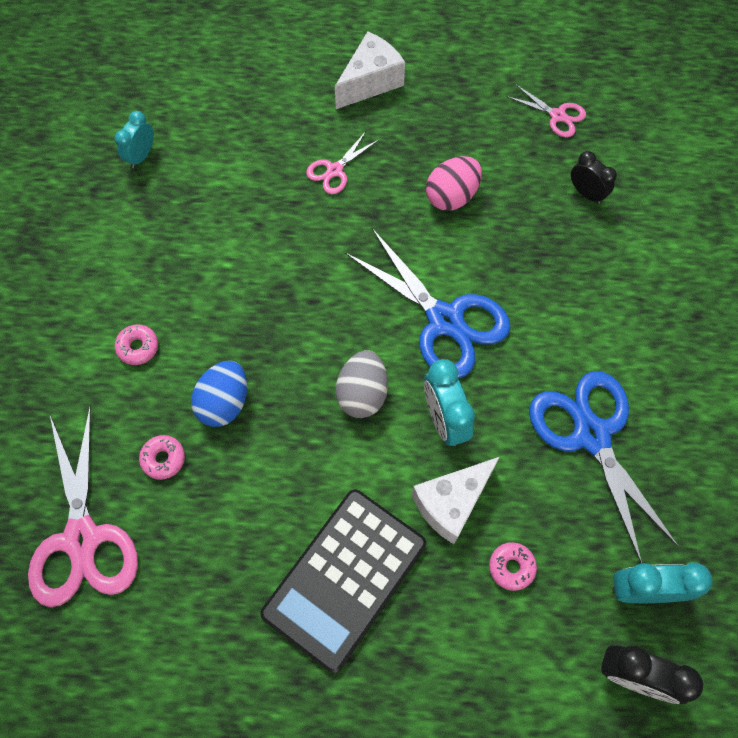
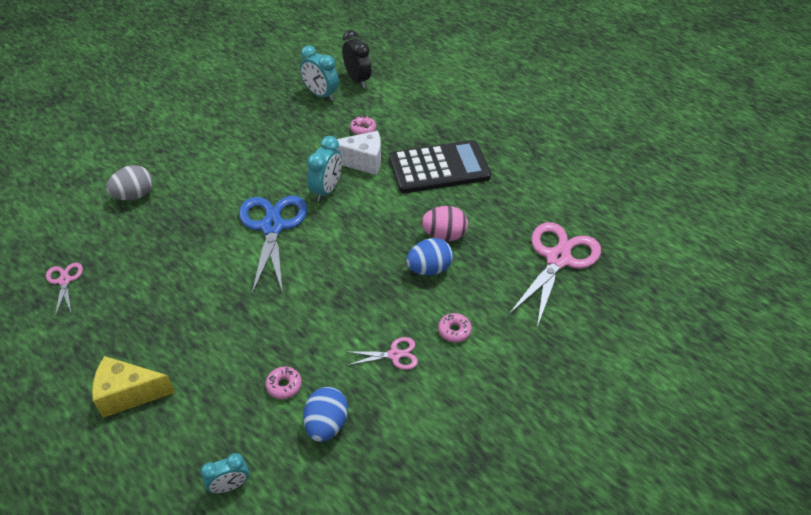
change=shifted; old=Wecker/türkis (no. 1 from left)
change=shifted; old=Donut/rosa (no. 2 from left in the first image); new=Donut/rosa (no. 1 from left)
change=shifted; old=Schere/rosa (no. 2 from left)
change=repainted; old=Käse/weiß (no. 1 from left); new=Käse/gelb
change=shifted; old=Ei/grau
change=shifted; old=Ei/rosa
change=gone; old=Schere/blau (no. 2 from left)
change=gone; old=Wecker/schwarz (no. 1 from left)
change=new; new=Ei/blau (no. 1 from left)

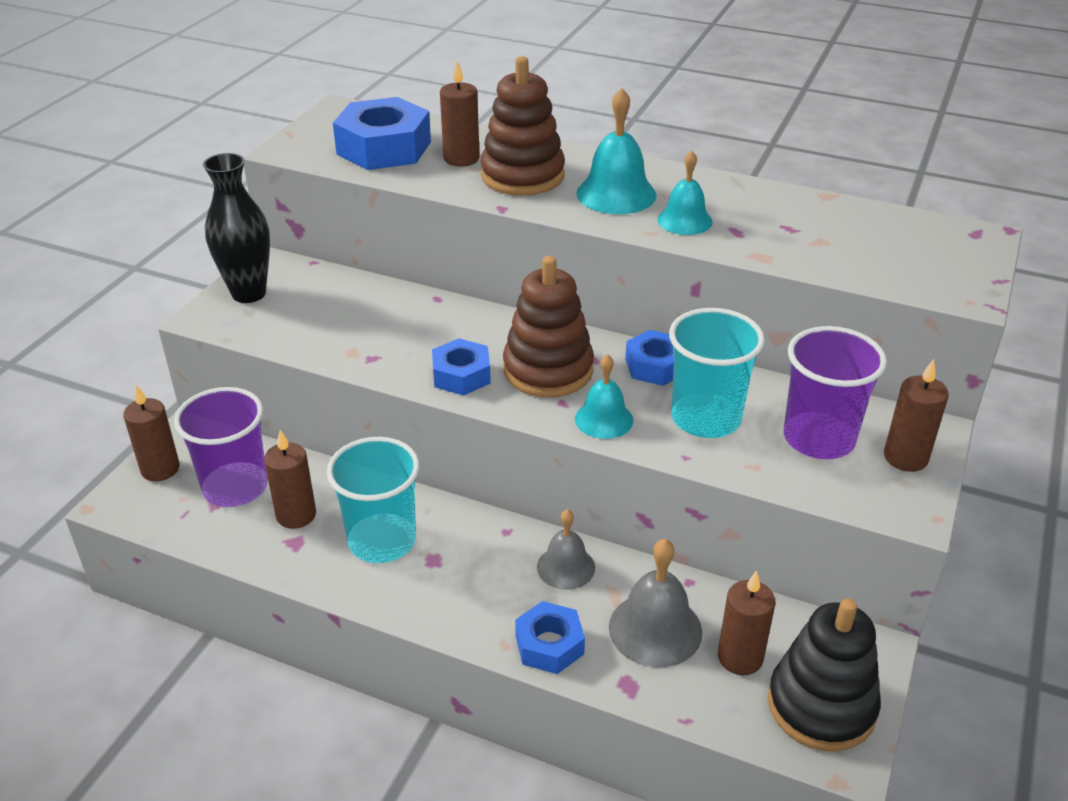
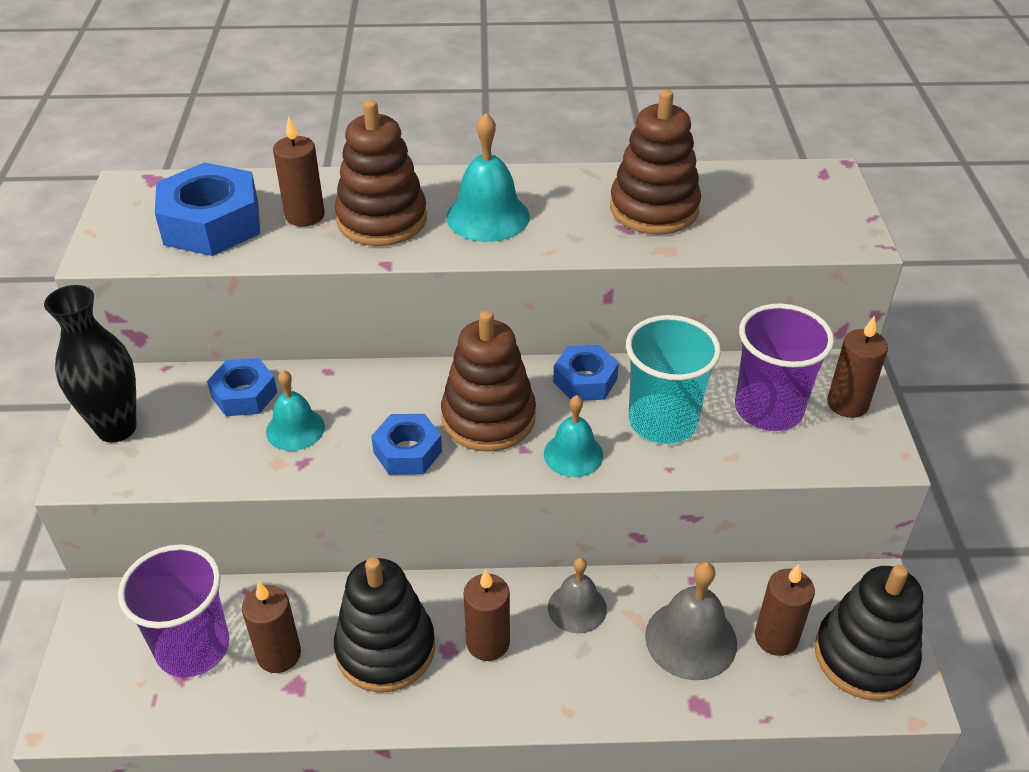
change=shifted; old=Kerze/braun (no. 1 from left in the first image); new=Kerze/braun (no. 3 from left)
change=swapped; old=Becher/türkis (no. 1 from left); new=Stapelspielzeug/schwarz (no. 1 from left)
change=shifted; old=Sechskantmutter/blau (no. 3 from left in the first image); new=Sechskantmutter/blau (no. 2 from left)
change=shifted; old=Glocke/türkis (no. 3 from left in the first image); new=Glocke/türkis (no. 1 from left)
change=new; new=Stapelspielzeug/braun (no. 3 from left)

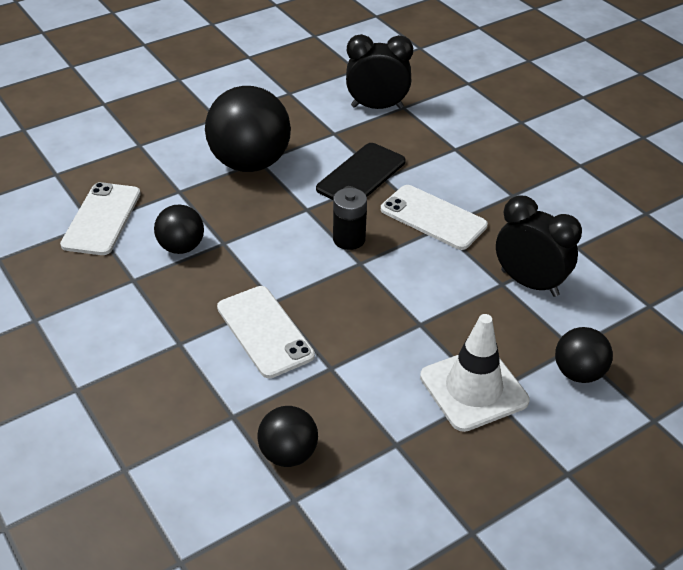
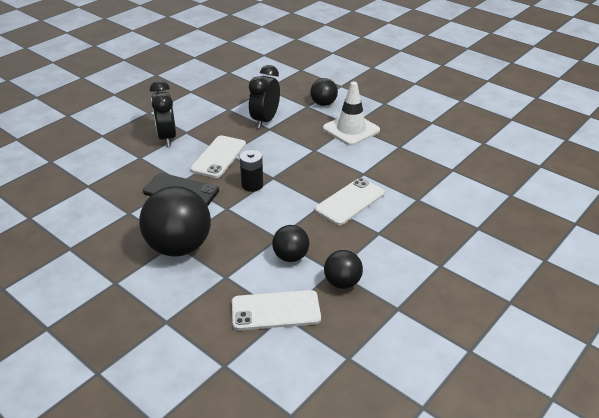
change=shifted; old=Ball/schwarz (no. 3 from left in the first image); new=Ball/schwarz (no. 4 from left)
change=shifted; old=Wecker/schwarz (no. 1 from left)

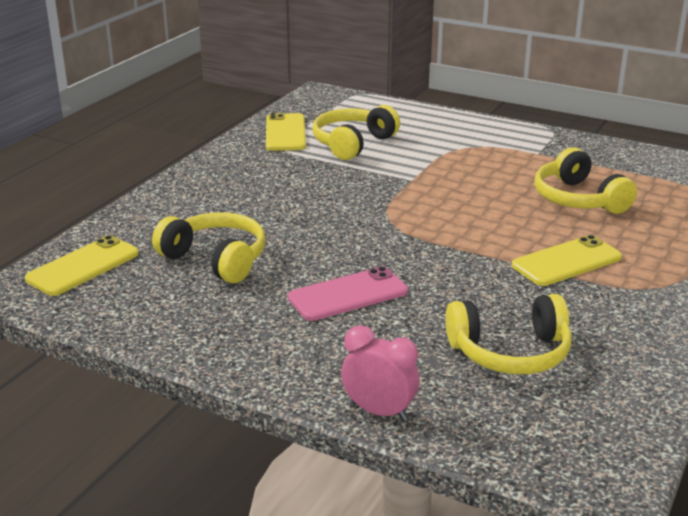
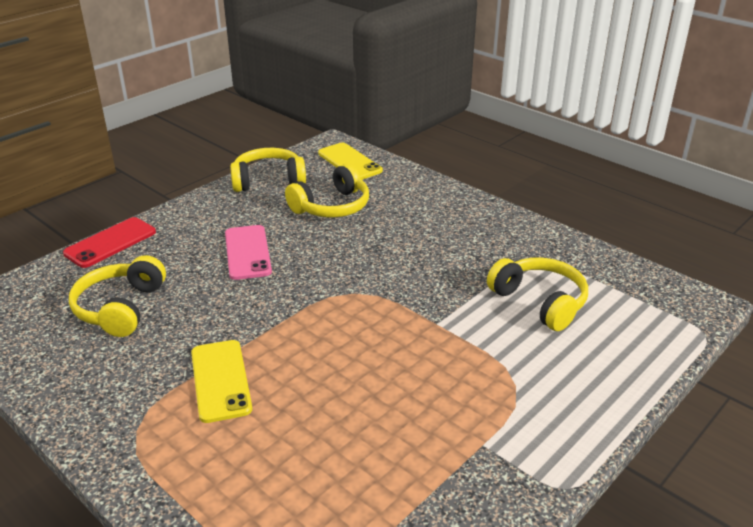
change=gone; old=Handy/gelb (no. 2 from left)
change=swapped; old=Wecker/rosa; new=Handy/rot
change=shifted; old=Kopfhörer/gelb (no. 4 from left in the first image); new=Kopfhörer/gelb (no. 2 from left)

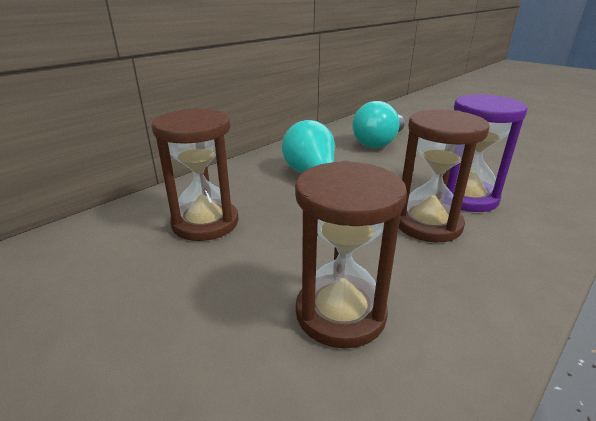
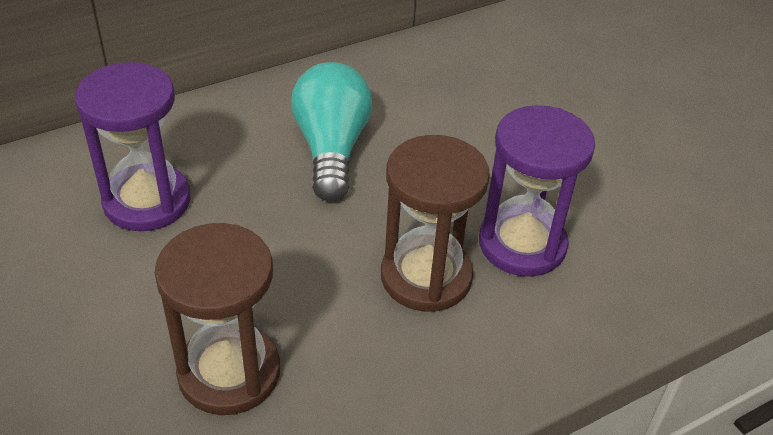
change=repainted; old=Sanduhr/braun (no. 1 from left); new=Sanduhr/lila (no. 1 from left)
change=gone; old=Glühbirne/türkis (no. 2 from left)

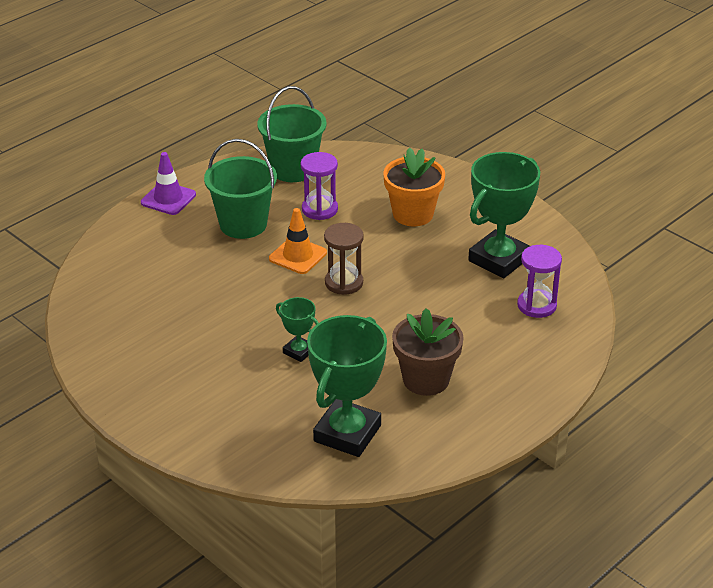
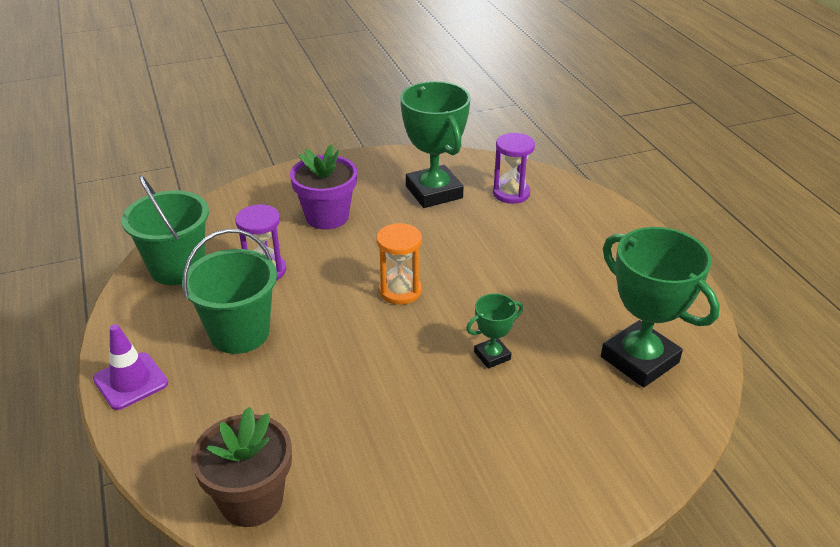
change=gone; old=Leitkegel/orange
change=repainted; old=Sanduhr/braun; new=Sanduhr/orange
change=repainted; old=Blumentopf/orange; new=Blumentopf/lila
change=shifted; old=Blumentopf/braun

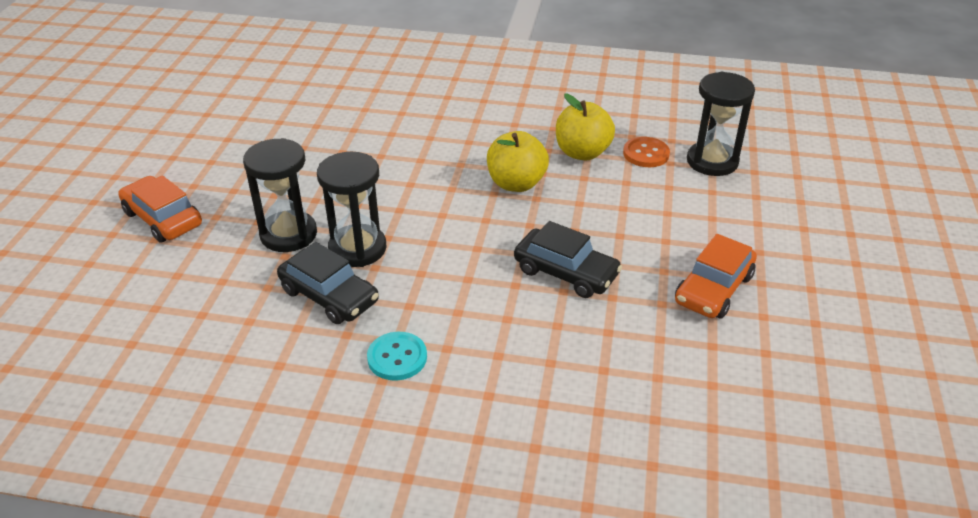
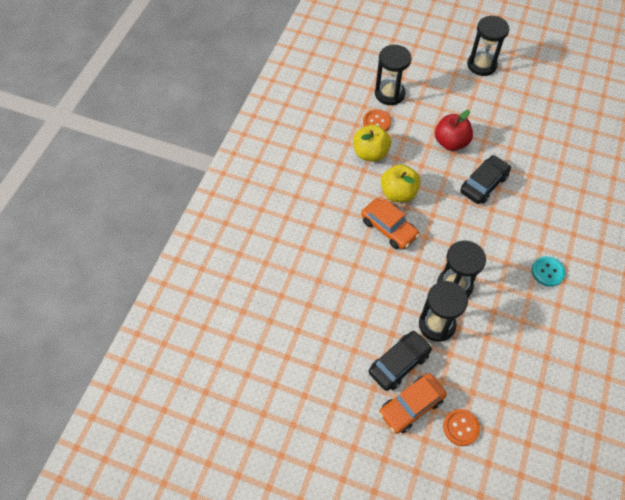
change=shifted; old=Auto/schwarz (no. 1 from left)
change=shifted; old=Auto/orange (no. 2 from left in the first image); new=Auto/orange (no. 1 from left)
change=new; new=Apfel/rot
change=new; new=Knopf/orange (no. 2 from left)
change=new; new=Sanduhr/schwarz (no. 4 from left)

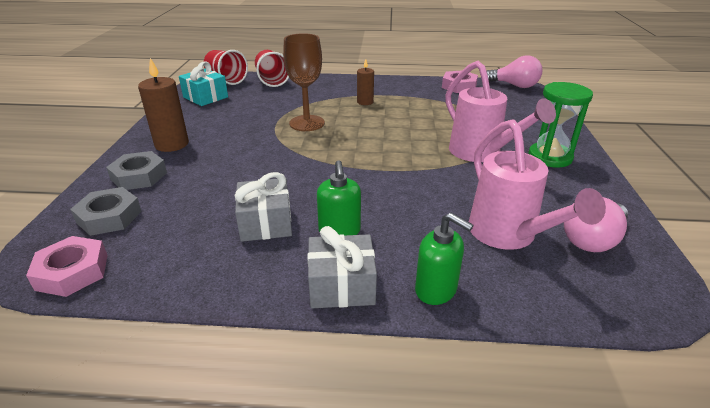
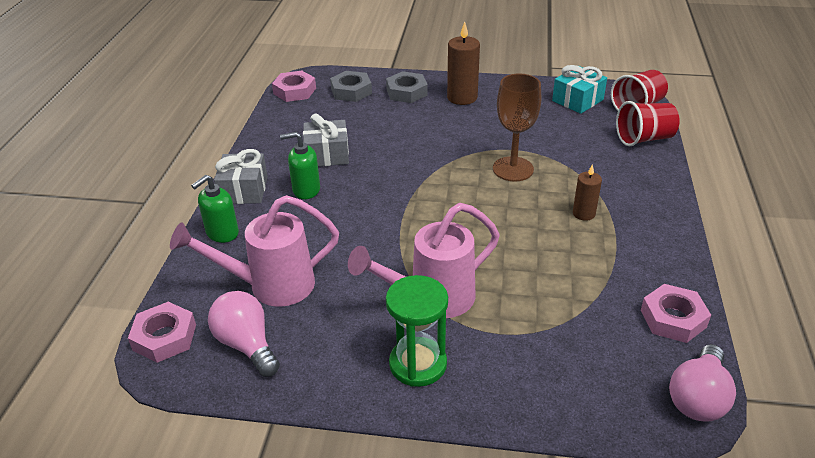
change=new; new=Sechskantmutter/rosa (no. 1 from left)

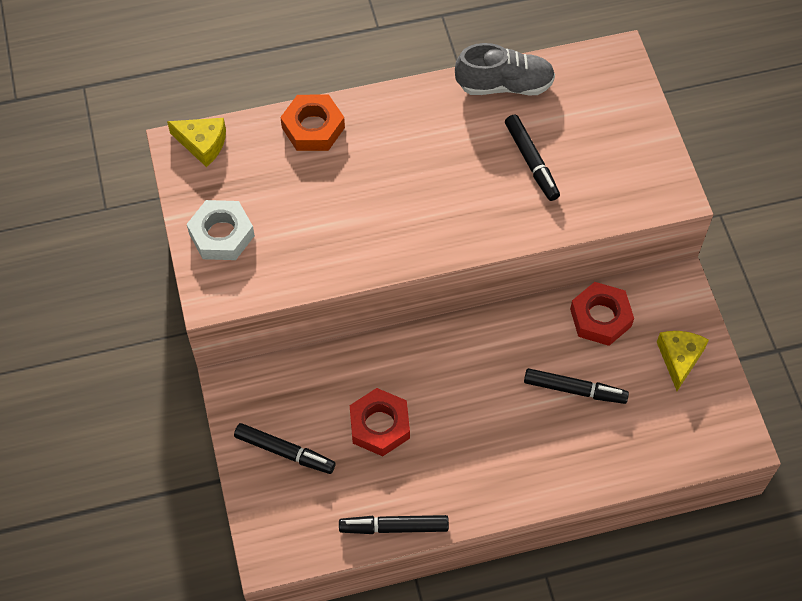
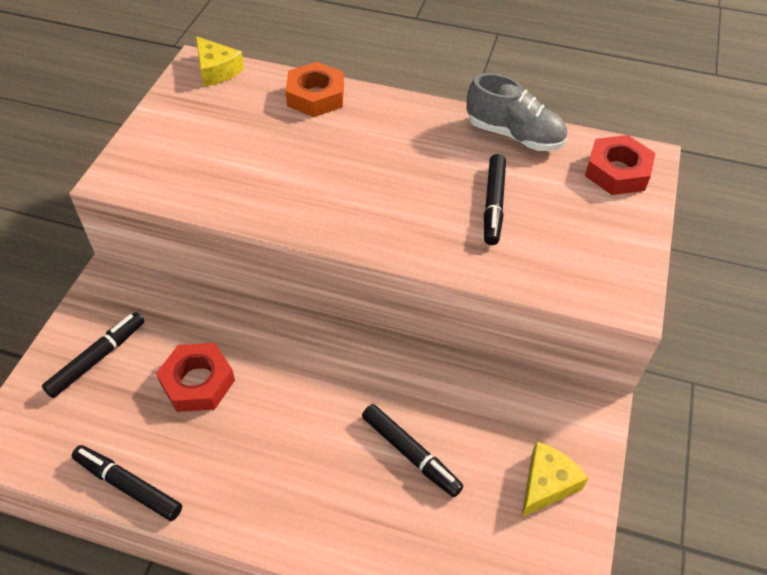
change=gone; old=Sechskantmutter/weiß
change=rotated; old=Filzstift/schwarz (no. 1 from left); degrees=-105
change=shifted; old=Sechskantmutter/rot (no. 2 from left)

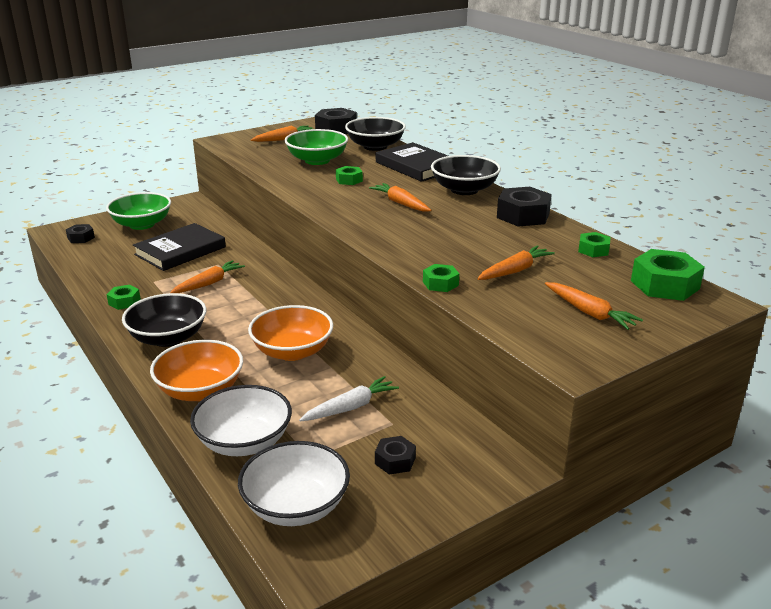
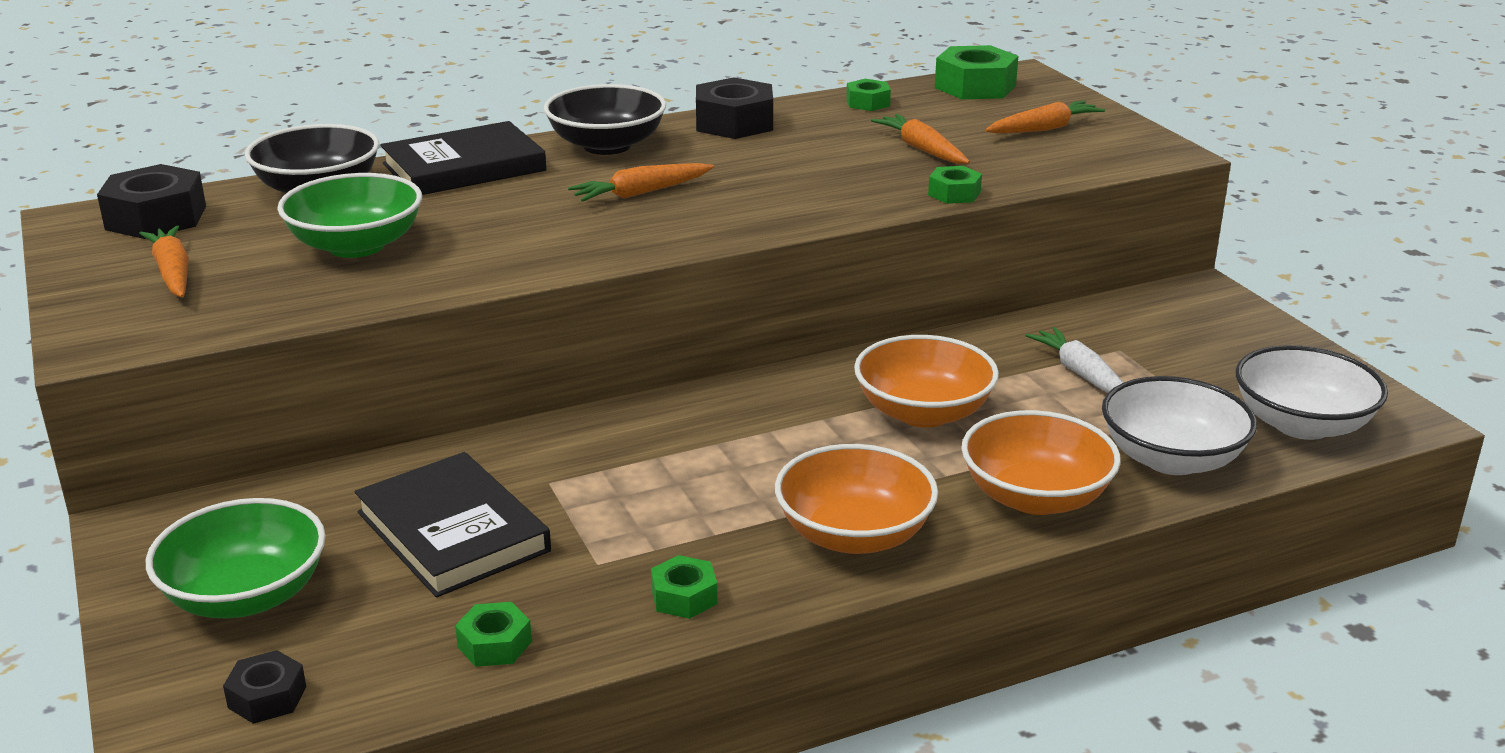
change=repainted; old=Schüssel/schwarz (no. 1 from left); new=Schüssel/orange (no. 1 from left)
change=gone; old=Karotte/orange (no. 1 from left)
change=shifted; old=Sechskantmutter/grün (no. 2 from left in the first image); new=Sechskantmutter/grün (no. 1 from left)
change=gone; old=Sechskantmutter/schwarz (no. 3 from left)

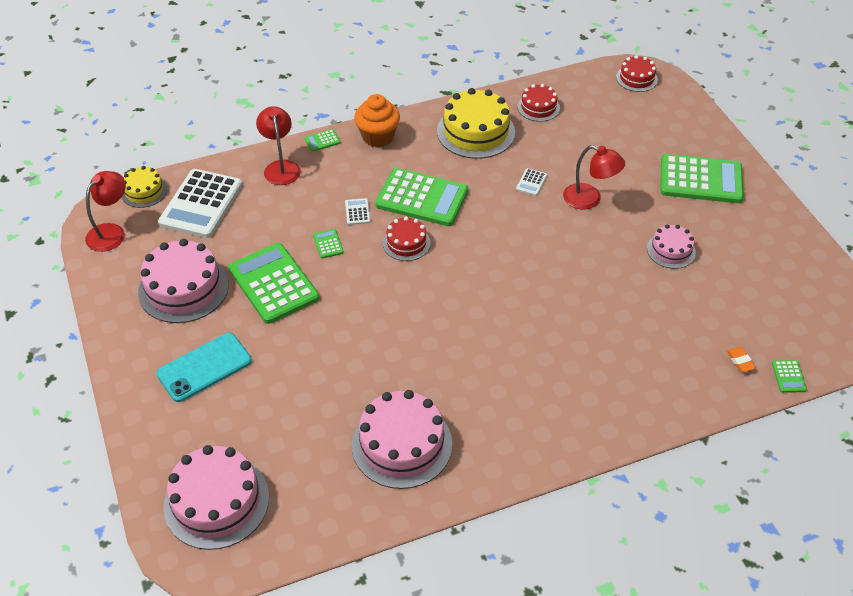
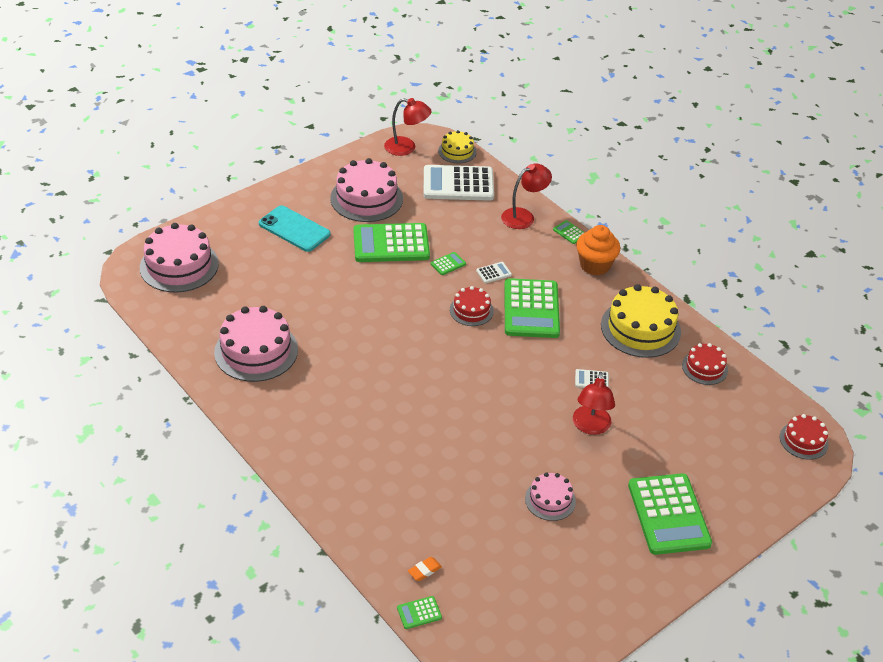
change=rotated; old=Taschenrechner/grün (no. 1 from left); degrees=-135

